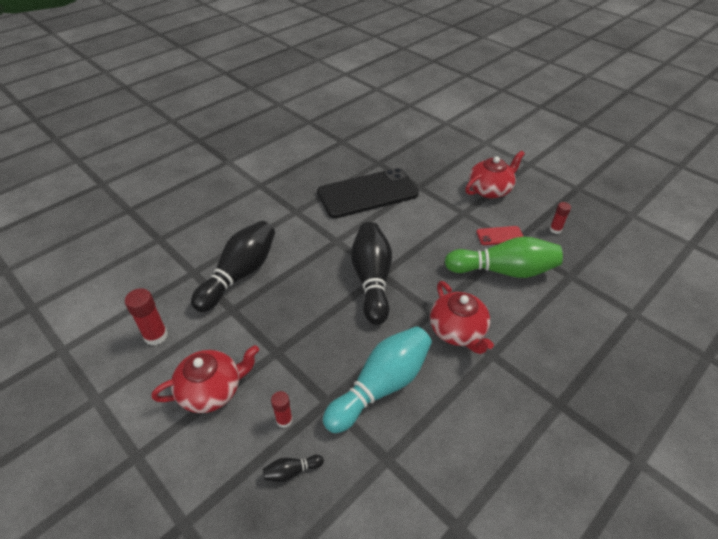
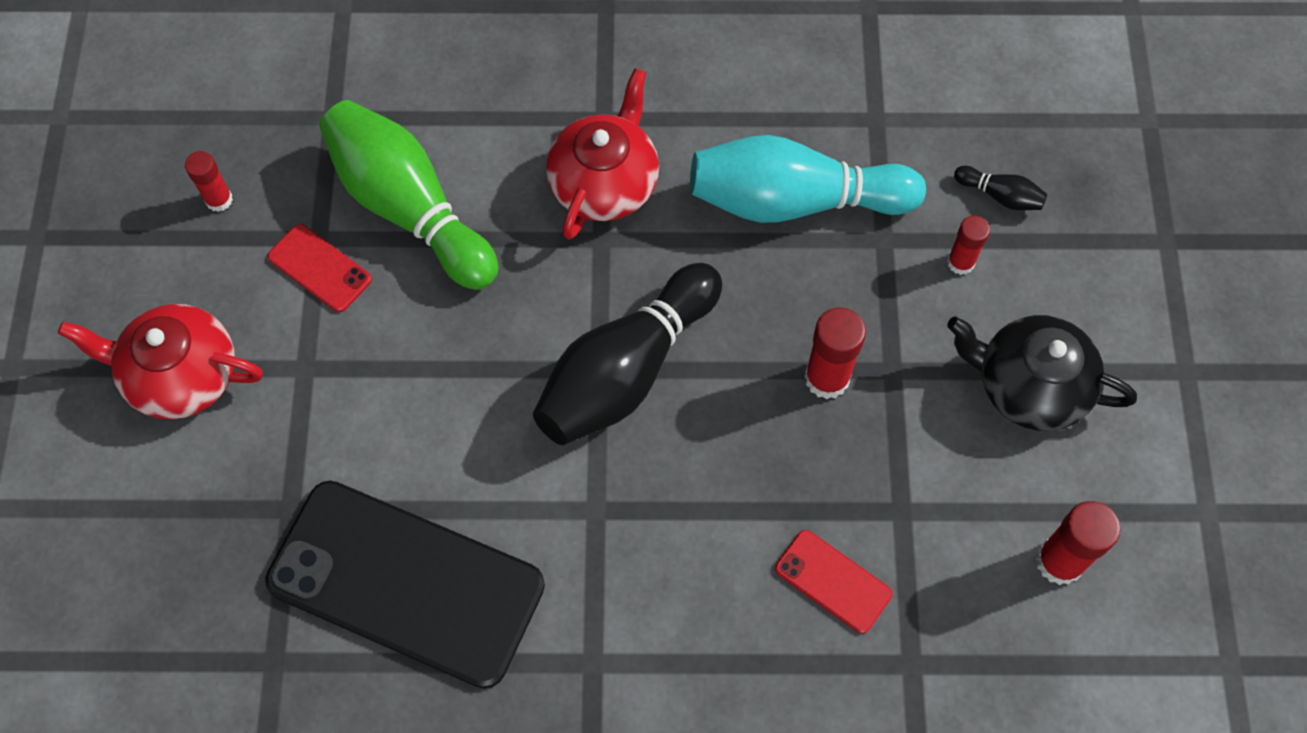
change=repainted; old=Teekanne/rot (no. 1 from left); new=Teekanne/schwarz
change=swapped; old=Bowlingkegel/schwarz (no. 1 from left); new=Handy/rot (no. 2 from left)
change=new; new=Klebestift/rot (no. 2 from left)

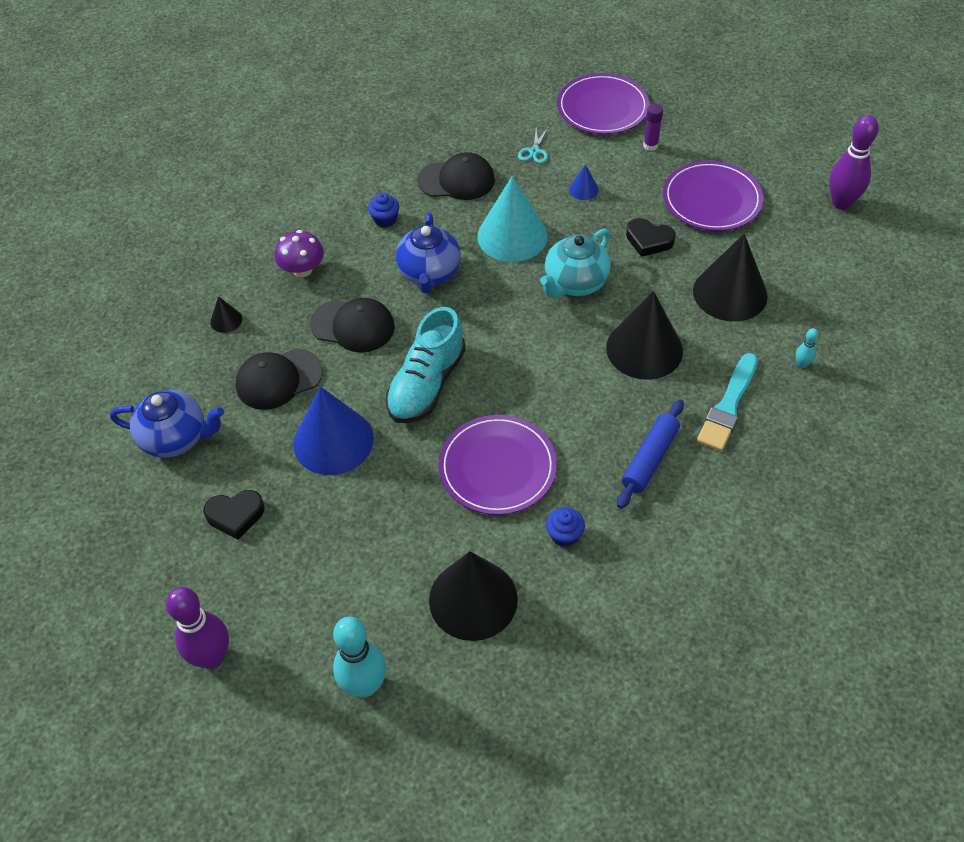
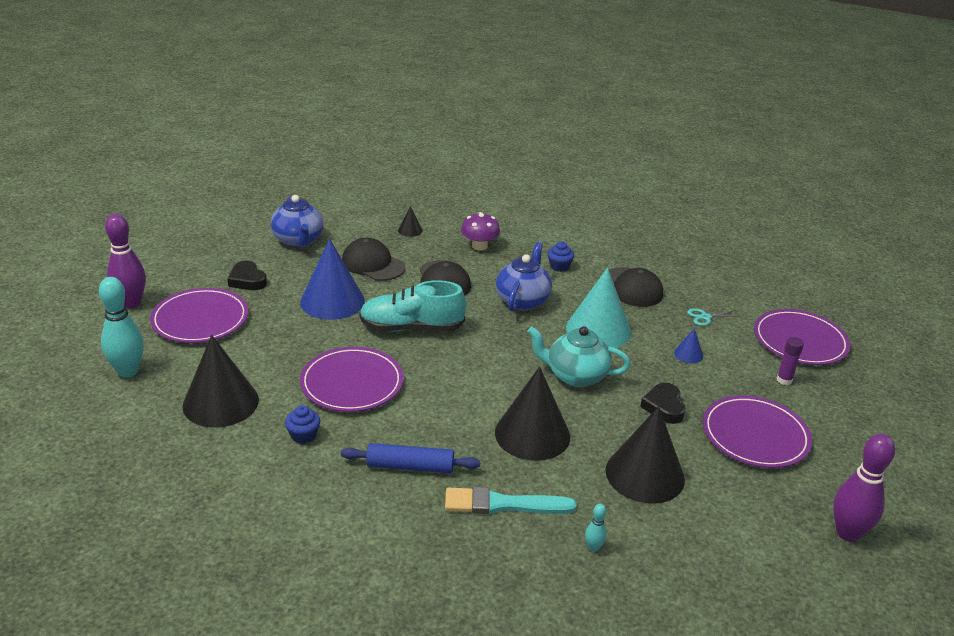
change=rotated; old=Teekanne/blau (no. 2 from left); degrees=135
change=new; new=Teller/lila (no. 1 from left)

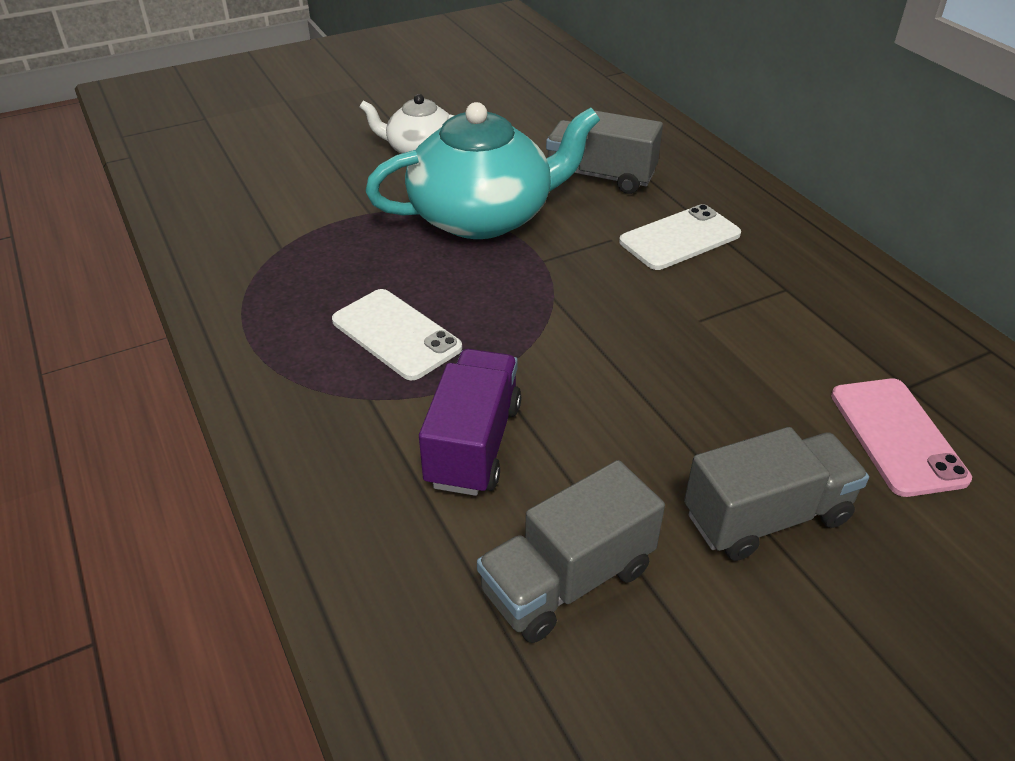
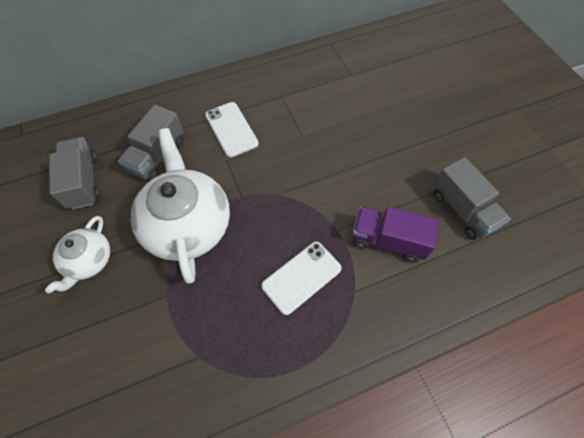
change=repainted; old=Teekanne/türkis; new=Teekanne/weiß (no. 2 from left)
change=shifted; old=Lastwagen/grau (no. 3 from left in the first image); new=Lastwagen/grau (no. 1 from left)
change=gone; old=Handy/rosa

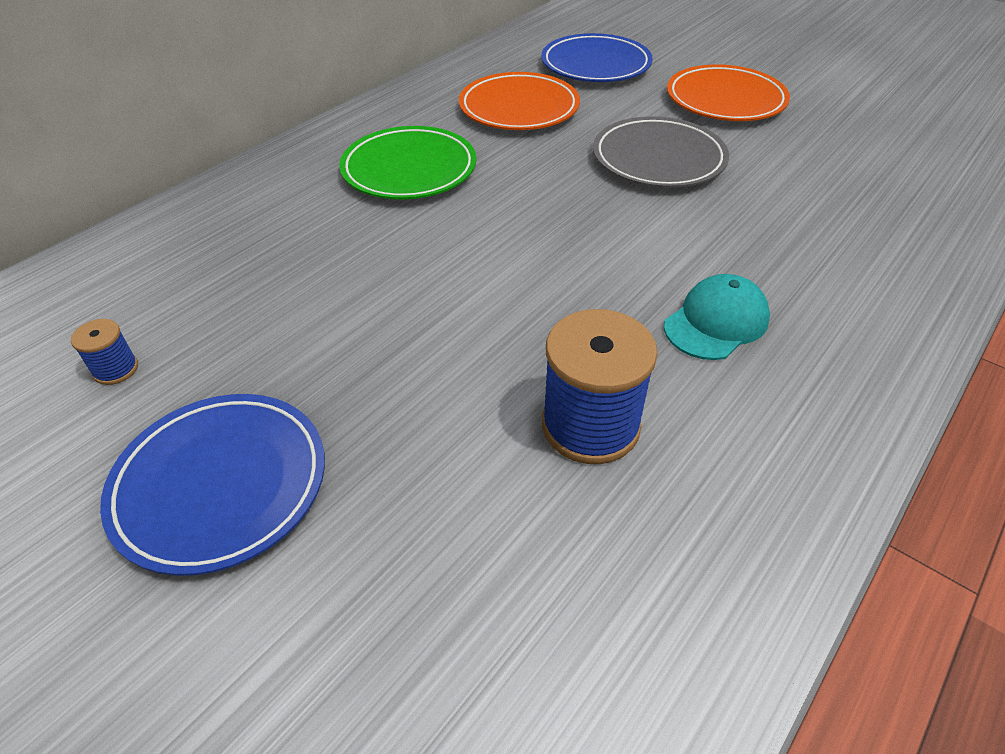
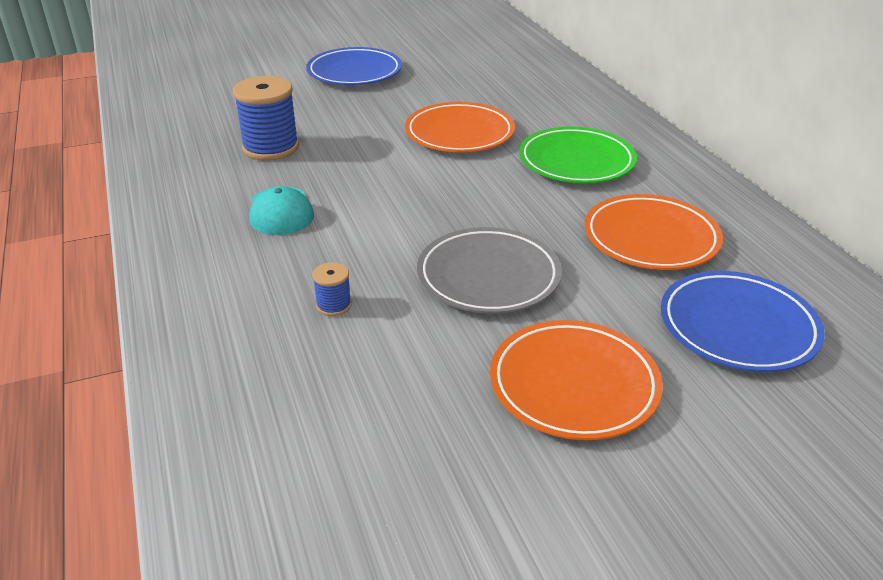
change=shifted; old=Garnrolle/blau (no. 1 from left in the first image); new=Garnrolle/blau (no. 2 from left)
change=new; new=Teller/orange (no. 1 from left)

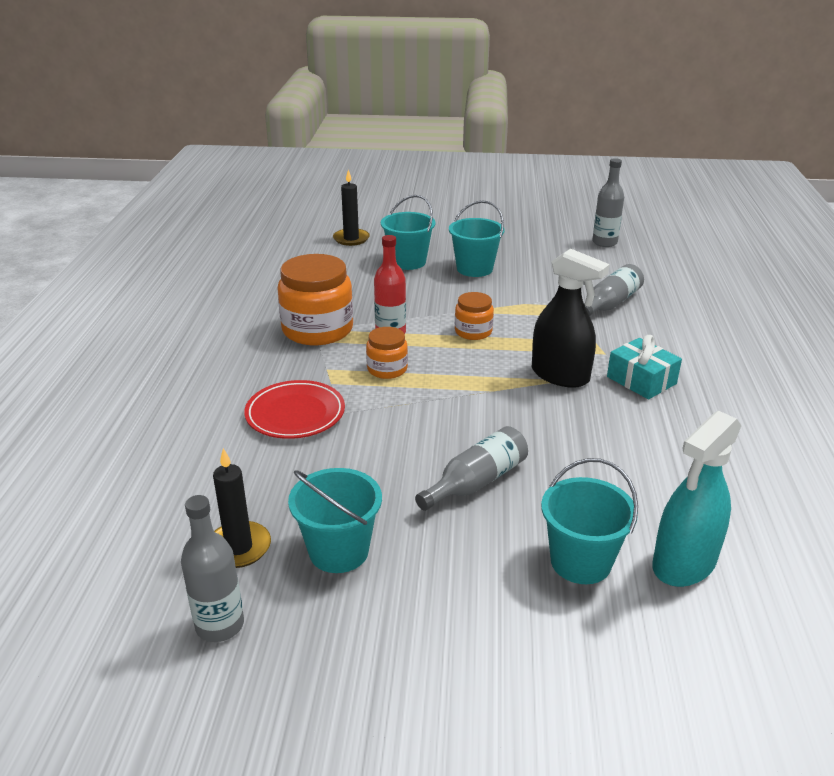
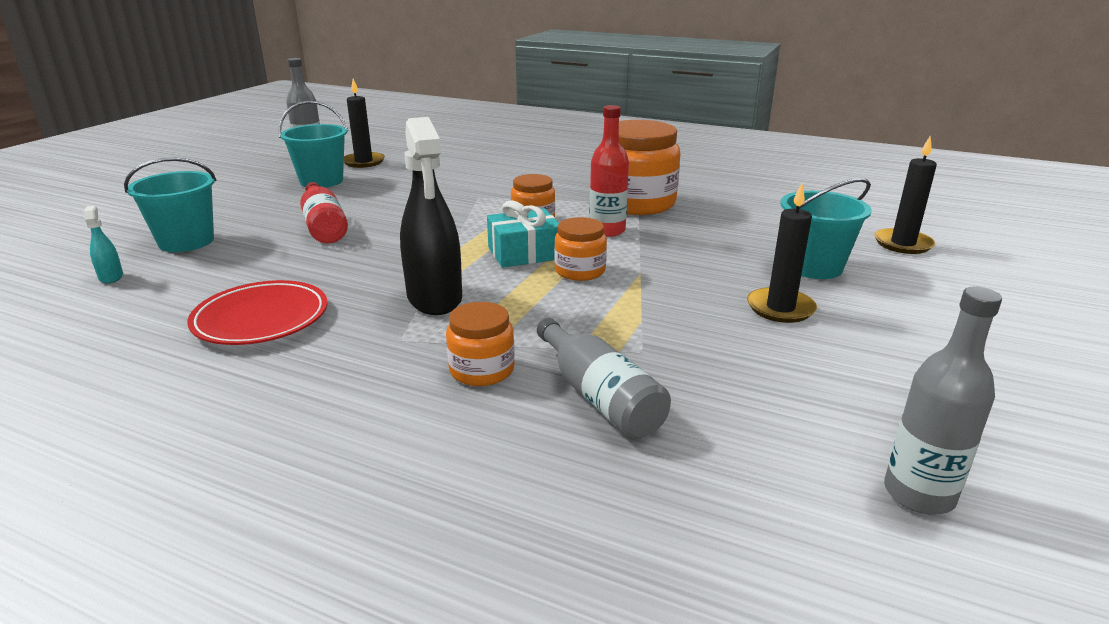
change=shifted; old=Teller/rot
change=repainted; old=Flasche/grau (no. 2 from left); new=Flasche/rot (no. 1 from left)
change=swapped; old=Eimer/türkis (no. 3 from left); new=Kerze/schwarz (no. 2 from left)
change=rotated; old=Sprühflasche/schwarz; degrees=-75
change=shifted; old=Geschenk/türkis
change=scaled; old=Sprühflasche/türkis; factor=0.43
change=new; new=Einmachglas/orange (no. 1 from left)

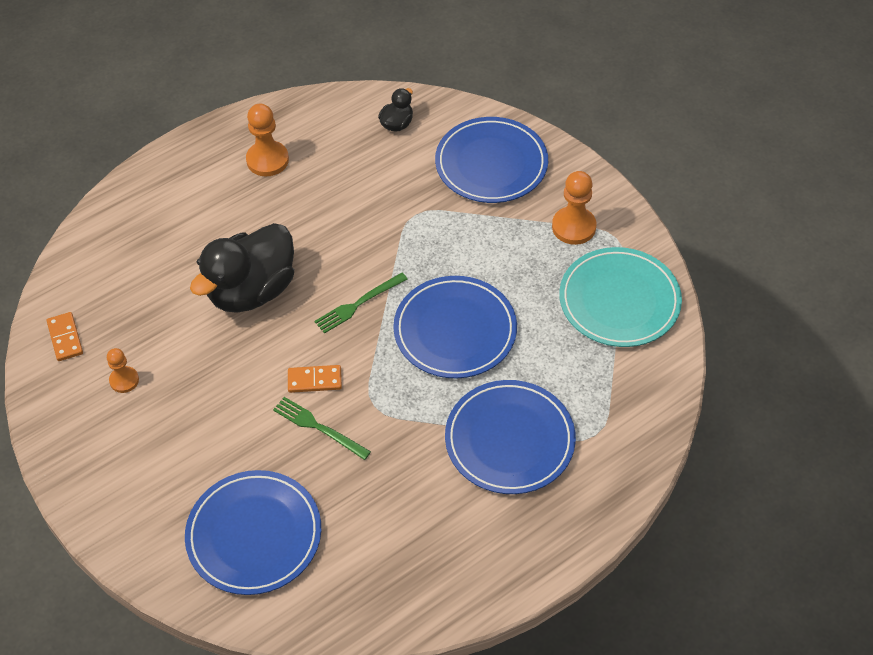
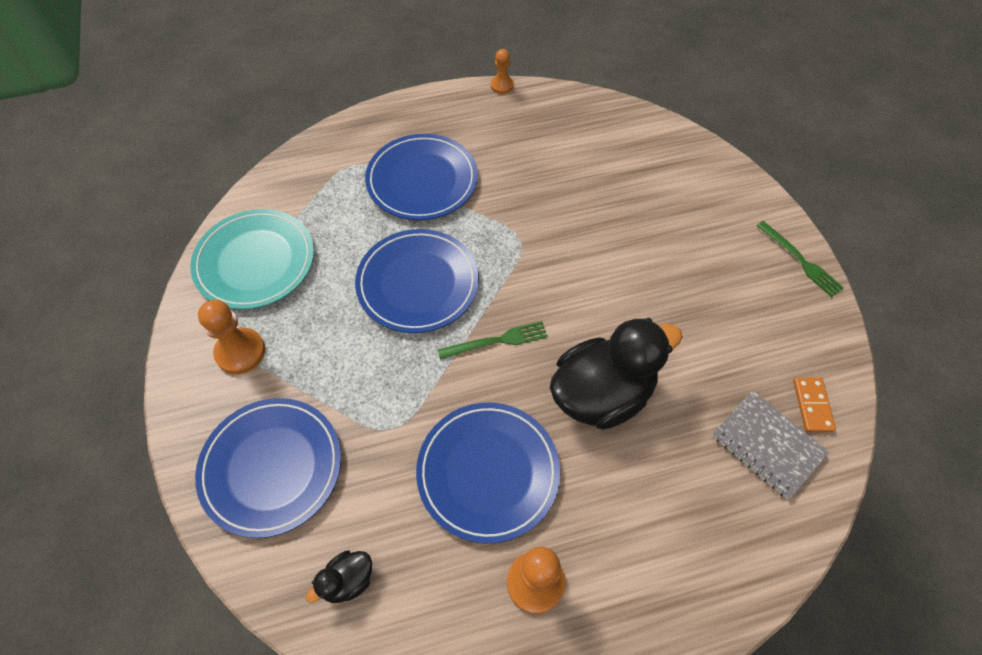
change=shifted; old=Bauer/orange (no. 1 from left in the first image); new=Bauer/orange (no. 2 from left)
change=shifted; old=Teller/blau (no. 1 from left in the first image); new=Teller/blau (no. 4 from left)
change=shifted; old=Gabel/grün (no. 1 from left in the first image); new=Gabel/grün (no. 2 from left)
change=gone; old=Dominostein/orange (no. 2 from left)
change=new; new=Notizbuch/grau

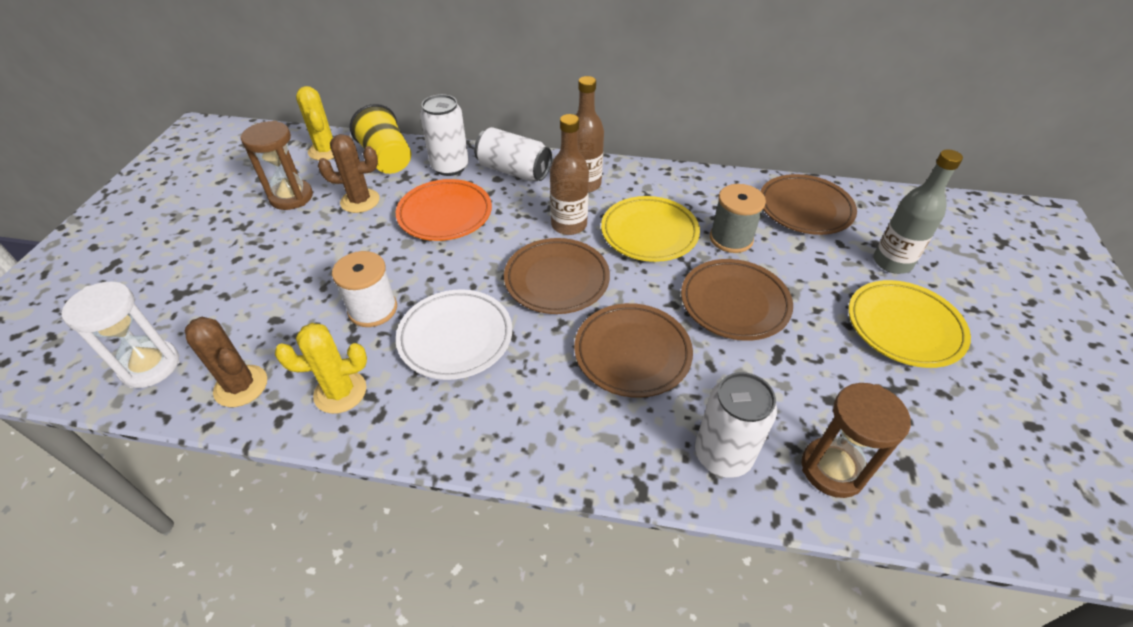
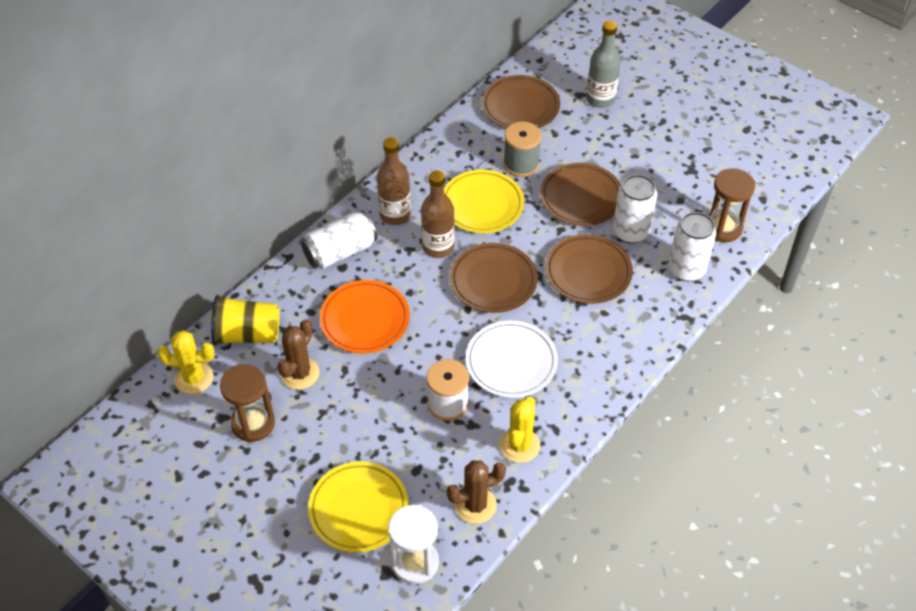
change=shifted; old=Dose/weiß (no. 1 from left in the first image); new=Dose/weiß (no. 2 from left)
change=shifted; old=Teller/gelb (no. 2 from left in the first image); new=Teller/gelb (no. 1 from left)

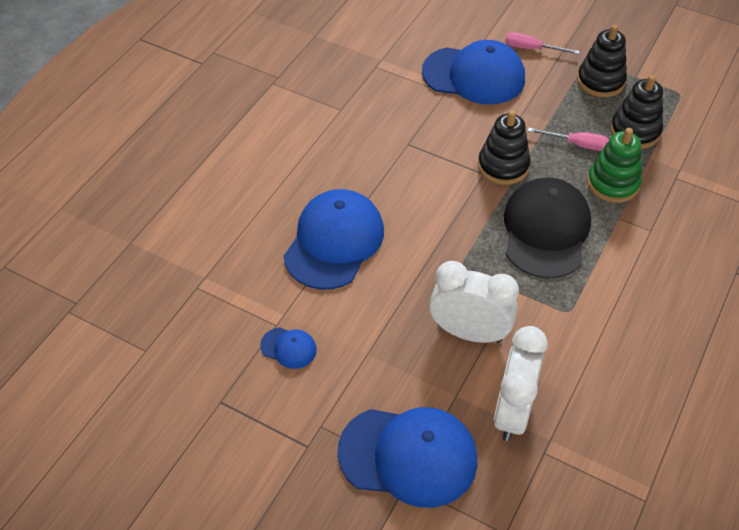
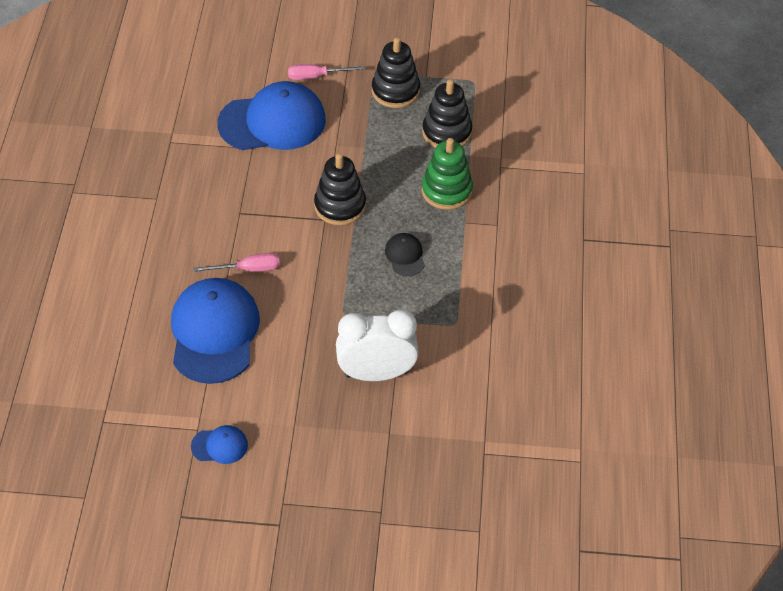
change=gone; old=Kappe/blau (no. 3 from left)
change=gone; old=Wecker/weiß (no. 2 from left)
change=scaled; old=Kappe/schwarz; factor=0.44
change=shifted; old=Schraubenzieher/rosa (no. 2 from left in the first image); new=Schraubenzieher/rosa (no. 1 from left)

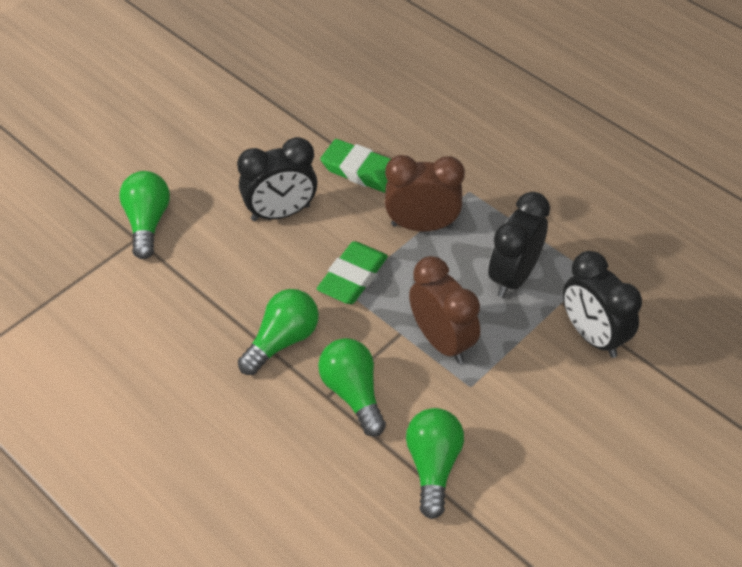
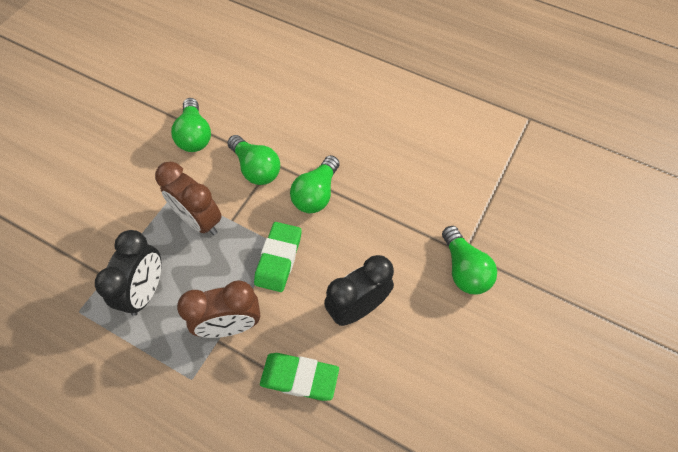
change=gone; old=Wecker/schwarz (no. 3 from left)

